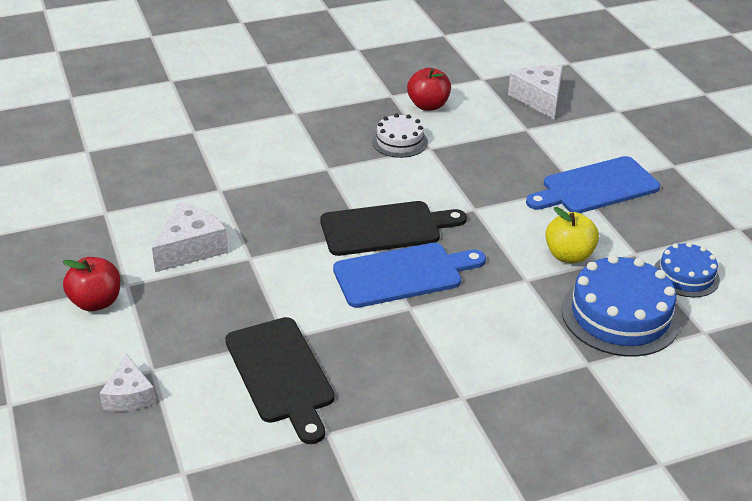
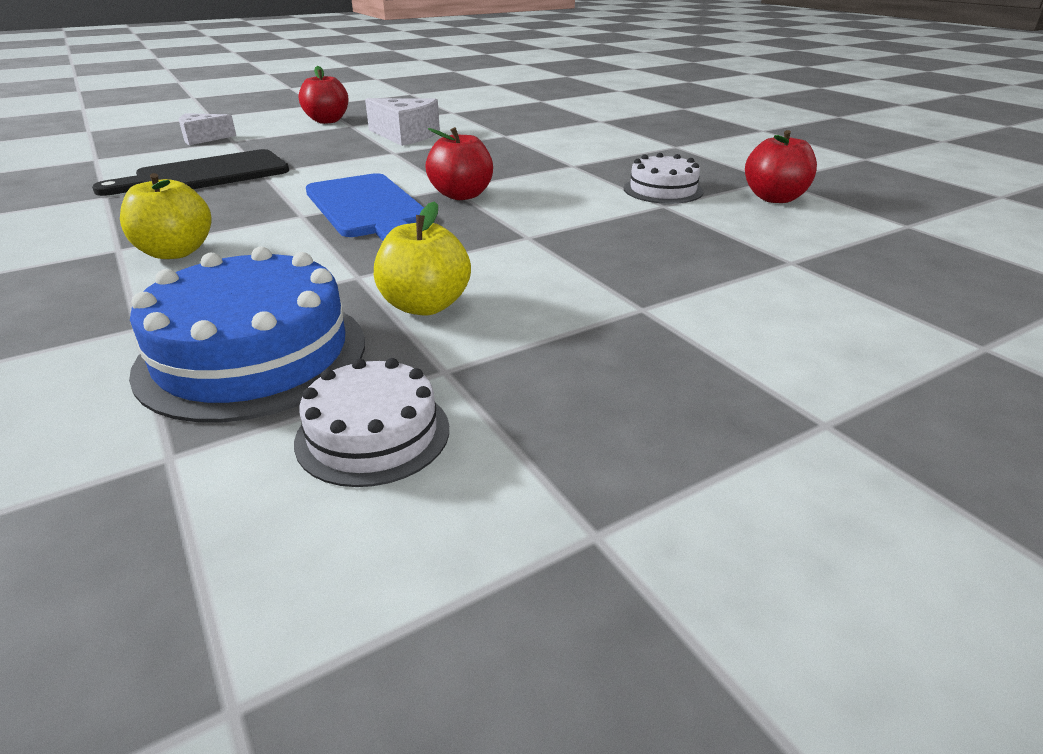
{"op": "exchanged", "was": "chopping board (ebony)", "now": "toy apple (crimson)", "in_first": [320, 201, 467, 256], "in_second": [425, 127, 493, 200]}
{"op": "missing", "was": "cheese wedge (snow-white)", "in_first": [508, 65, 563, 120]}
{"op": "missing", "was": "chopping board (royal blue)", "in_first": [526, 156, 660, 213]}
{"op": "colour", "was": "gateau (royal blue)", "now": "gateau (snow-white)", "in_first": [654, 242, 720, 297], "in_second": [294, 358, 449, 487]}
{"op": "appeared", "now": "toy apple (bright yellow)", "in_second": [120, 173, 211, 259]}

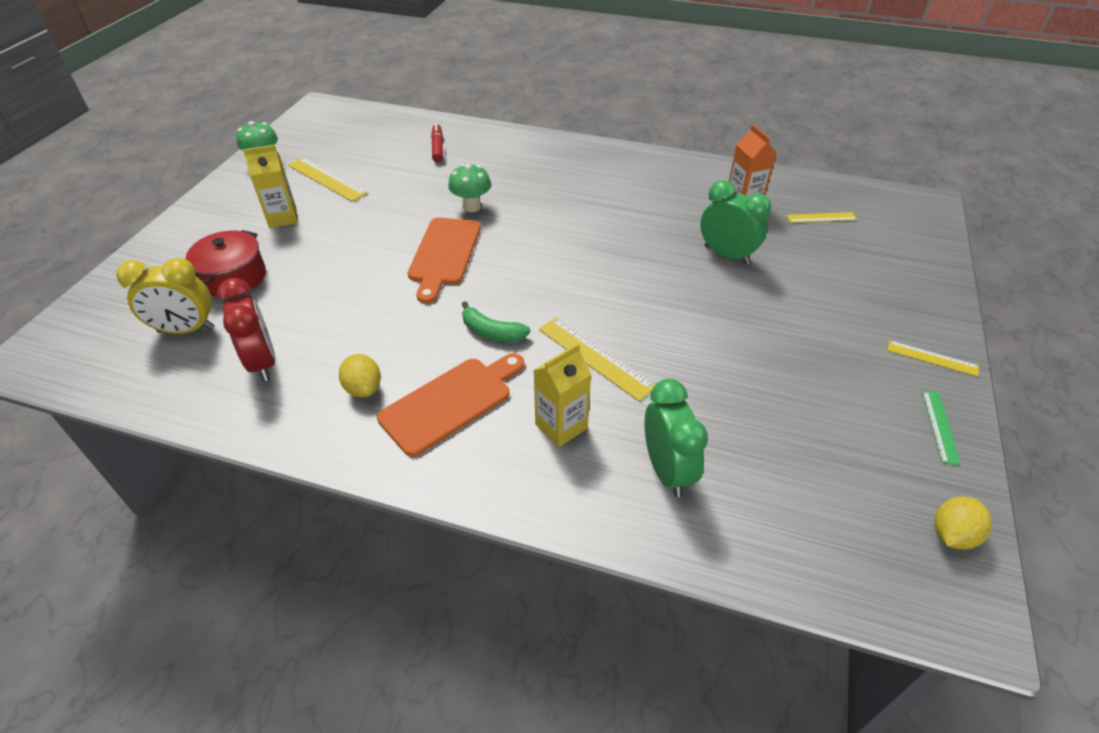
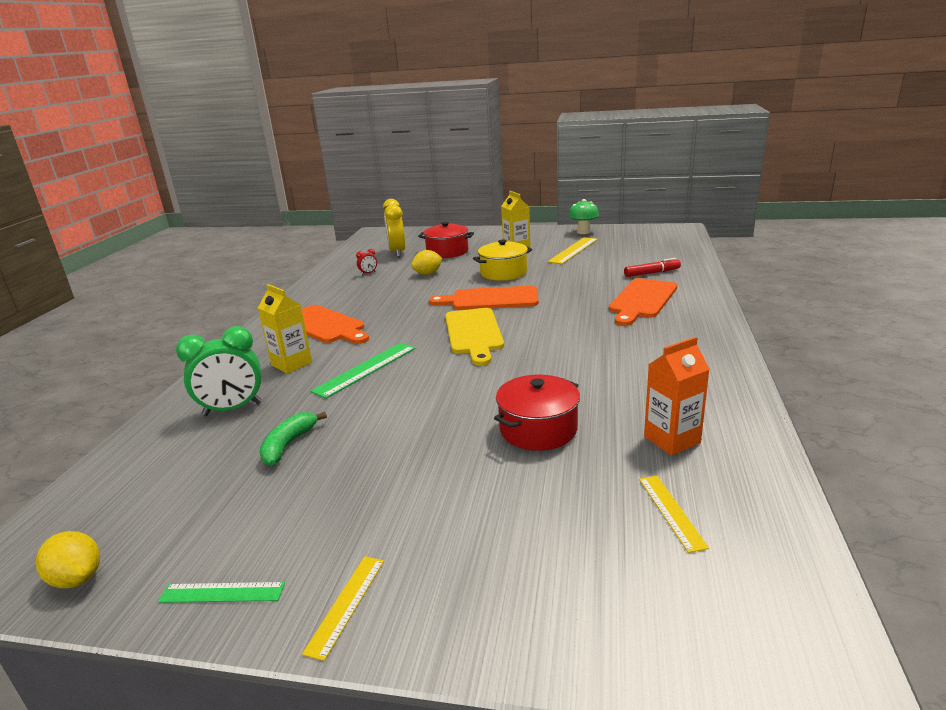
{"op": "size", "was": "alarm clock (crimson)", "in_first": [217, 278, 276, 381], "in_second": [356, 249, 377, 275], "ratio": 0.44}
{"op": "relocated", "was": "toy lemon (bright yellow)", "in_first": [339, 354, 381, 397], "in_second": [411, 250, 442, 275]}
{"op": "missing", "was": "toadstool (green)", "in_first": [448, 164, 491, 212]}
{"op": "relocated", "was": "banana (green)", "in_first": [462, 301, 531, 342], "in_second": [259, 412, 327, 466]}
{"op": "colour", "was": "measuring stick (bright yellow)", "now": "measuring stick (green)", "in_first": [539, 317, 655, 401], "in_second": [310, 343, 415, 399]}
{"op": "exchanged", "was": "alarm clock (green)", "now": "pot (crimson)", "in_first": [700, 180, 771, 265], "in_second": [494, 375, 580, 451]}
{"op": "appeared", "now": "chopping board (bright yellow)", "in_second": [445, 308, 504, 366]}
{"op": "appeared", "now": "pot (bright yellow)", "in_second": [473, 240, 532, 281]}
{"op": "appeared", "now": "chopping board (orange)", "in_second": [609, 278, 677, 326]}

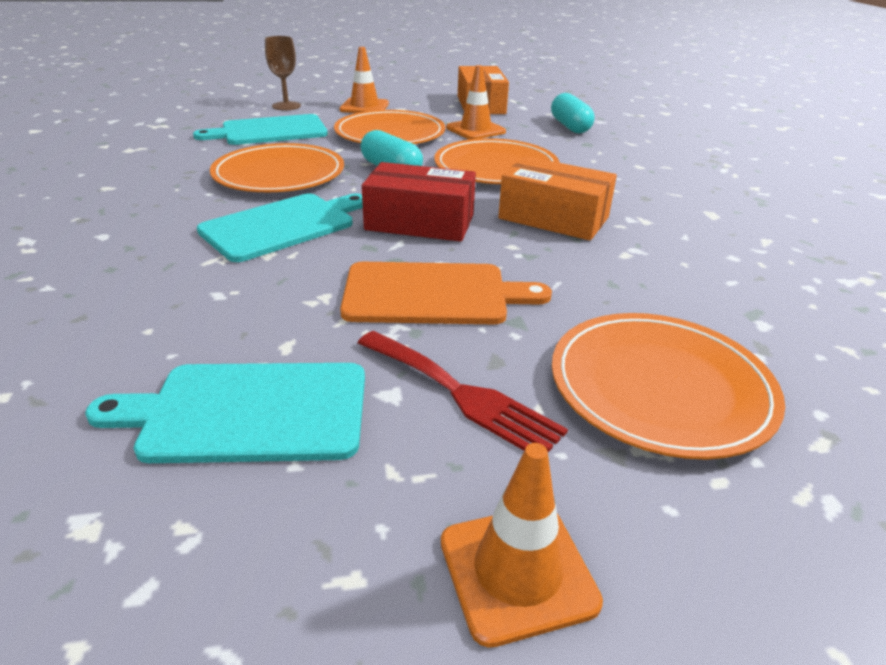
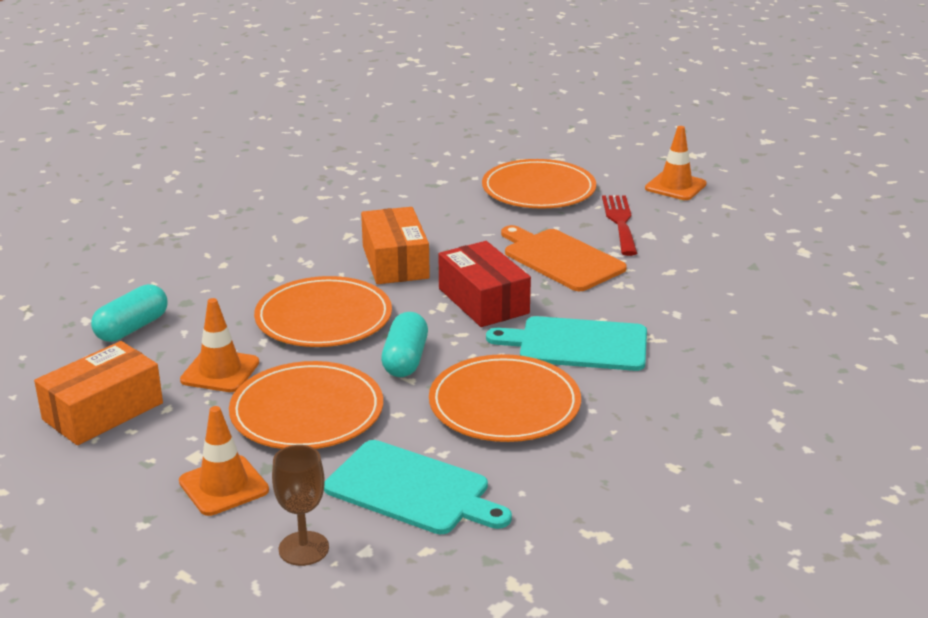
{"op": "missing", "was": "chopping board (aqua)", "in_first": [85, 363, 365, 463]}

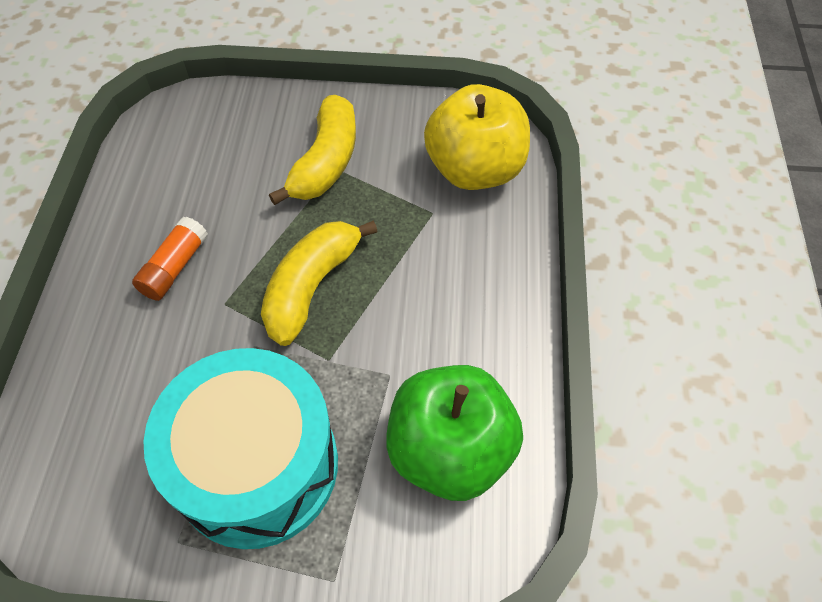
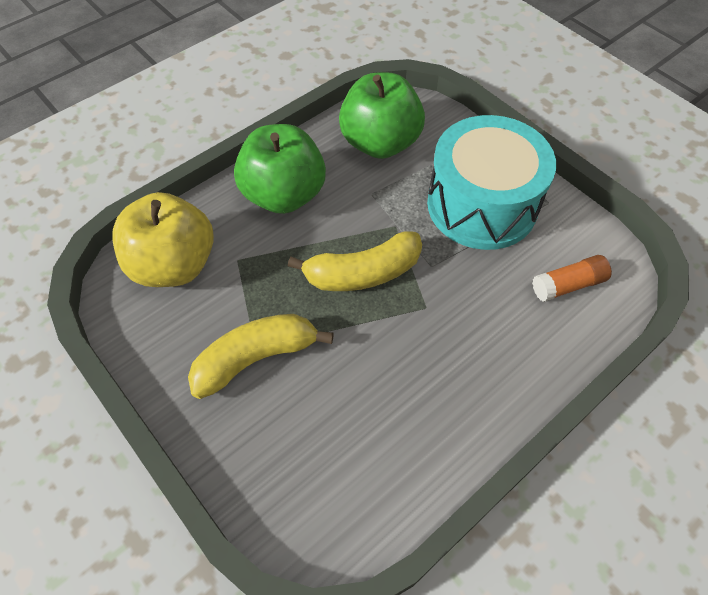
{"op": "relocated", "was": "glue (orange)", "in_first": [132, 217, 208, 301], "in_second": [532, 255, 612, 302]}
{"op": "appeared", "now": "toy apple (green)", "in_second": [234, 124, 326, 214]}

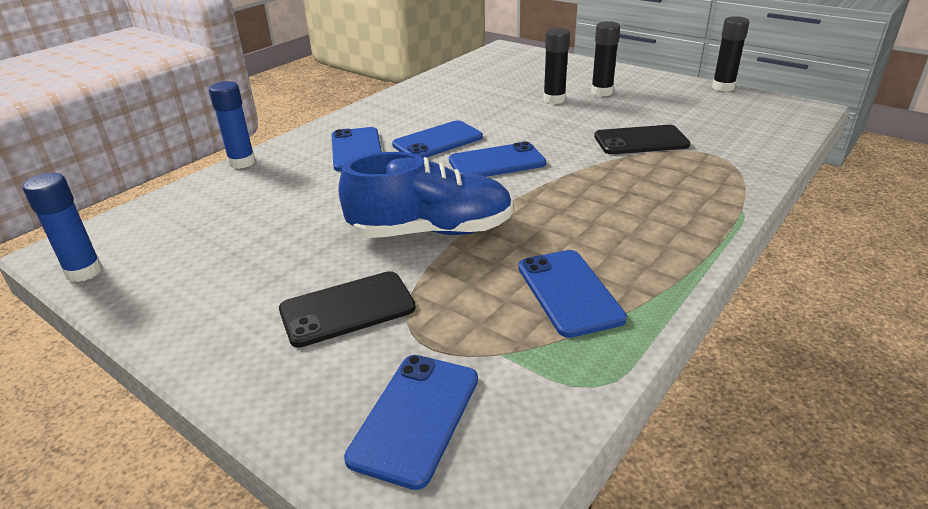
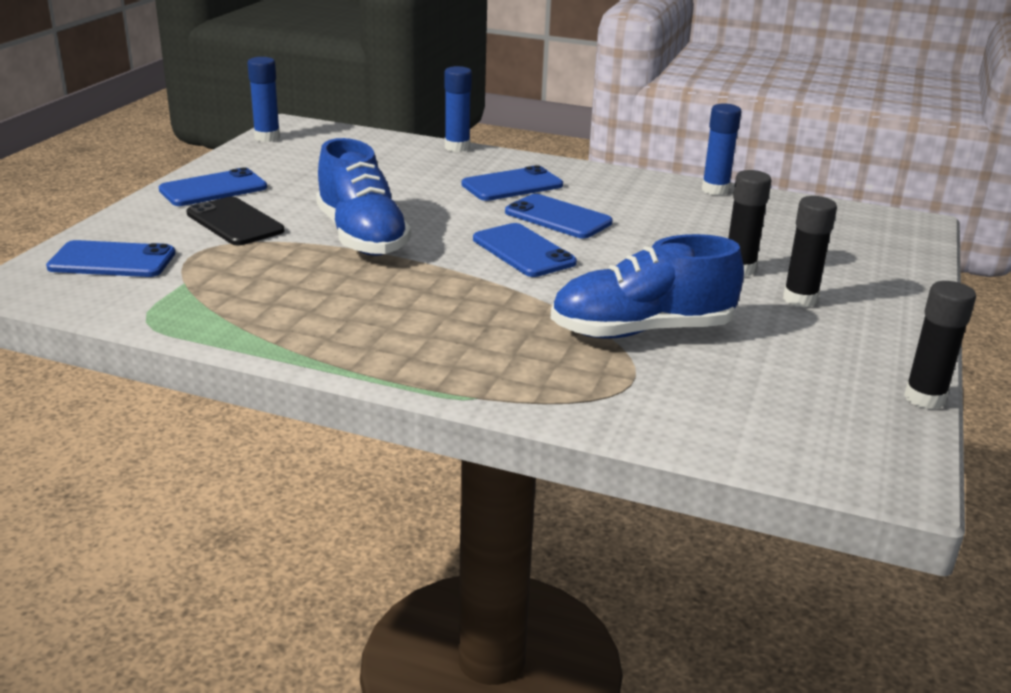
{"op": "relocated", "was": "phone (royal blue)", "in_first": [518, 250, 627, 338], "in_second": [159, 167, 267, 206]}
{"op": "exchanged", "was": "phone (ebony)", "now": "shoe (royal blue)", "in_first": [594, 125, 690, 154], "in_second": [551, 234, 744, 339]}
{"op": "appeared", "now": "glue (royal blue)", "in_second": [702, 103, 742, 195]}

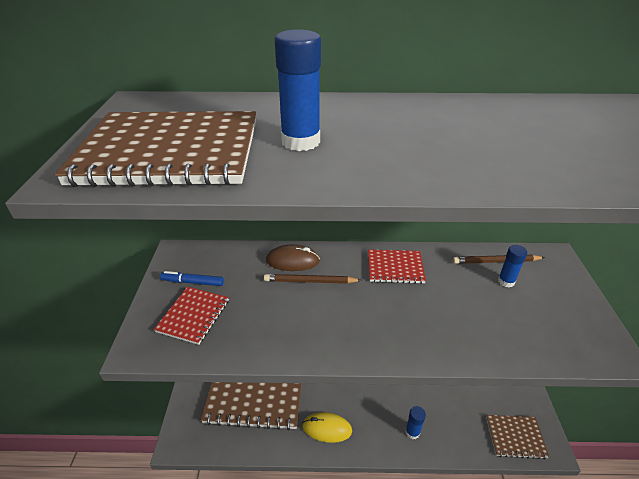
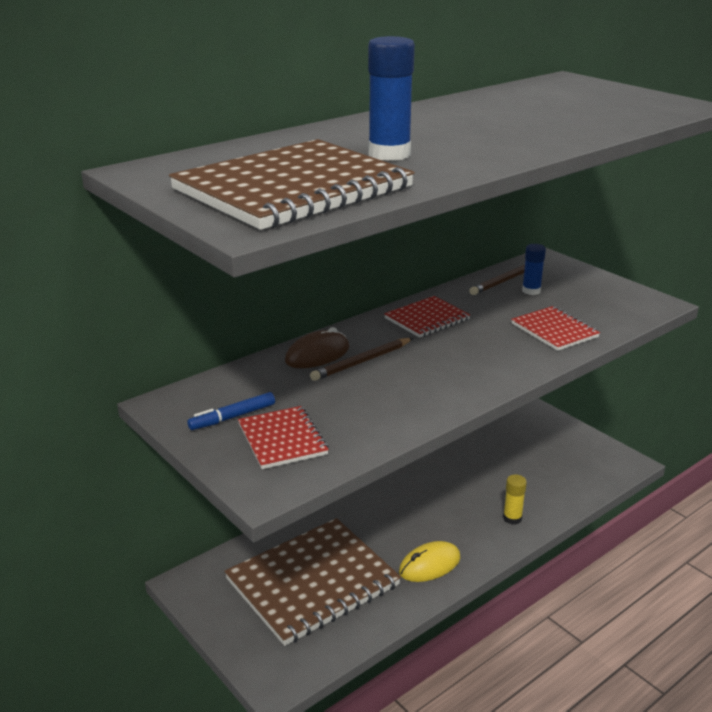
{"op": "colour", "was": "glue (royal blue)", "now": "glue (bright yellow)", "in_first": [405, 406, 426, 439], "in_second": [503, 475, 527, 525]}
{"op": "missing", "was": "exercise book (dark brown)", "in_first": [486, 415, 549, 459]}
{"op": "appeared", "now": "exercise book (crimson)", "in_second": [511, 306, 600, 351]}

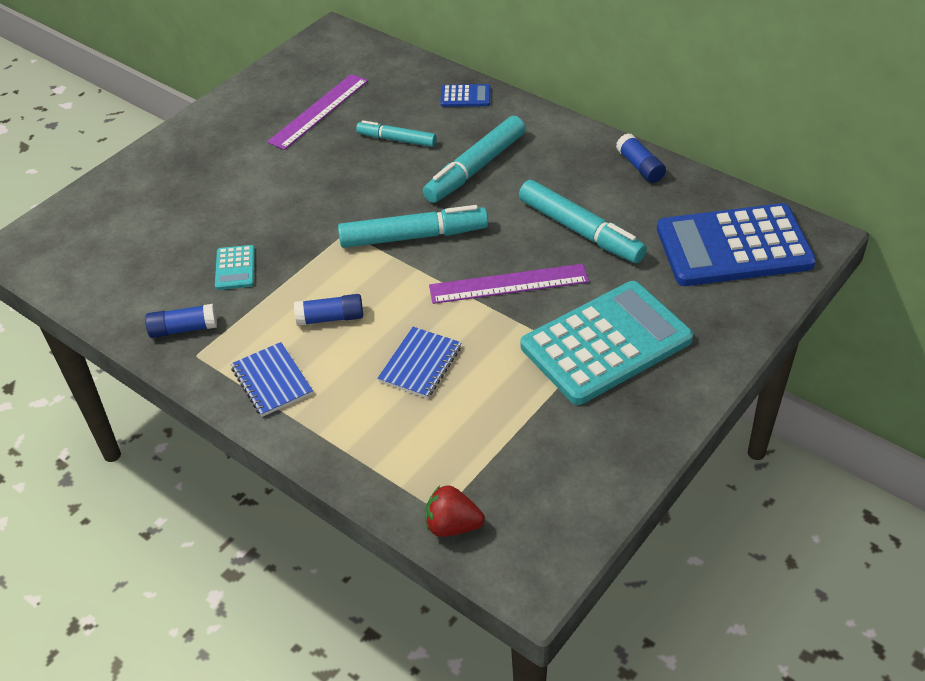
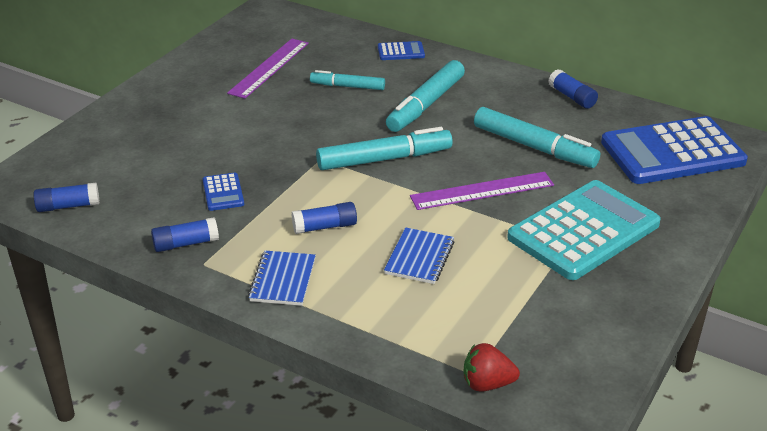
{"op": "colour", "was": "pocket calculator (aqua)", "now": "pocket calculator (royal blue)", "in_first": [215, 245, 255, 290], "in_second": [203, 173, 244, 211]}
{"op": "spun", "was": "exercise book (royal blue)", "in_first": [231, 342, 313, 417], "in_second": [248, 251, 316, 306], "clockwise": 45}
{"op": "appeared", "now": "glue (royal blue)", "in_second": [34, 183, 99, 212]}

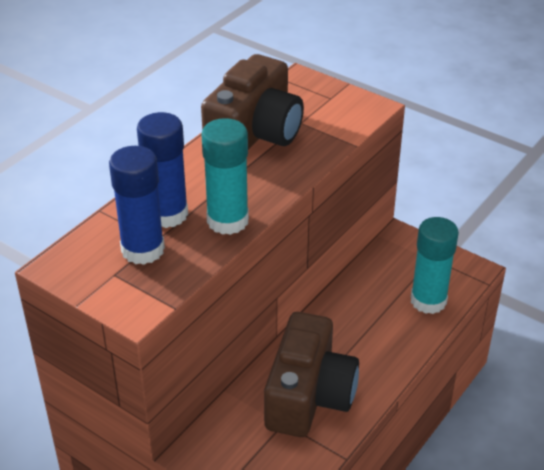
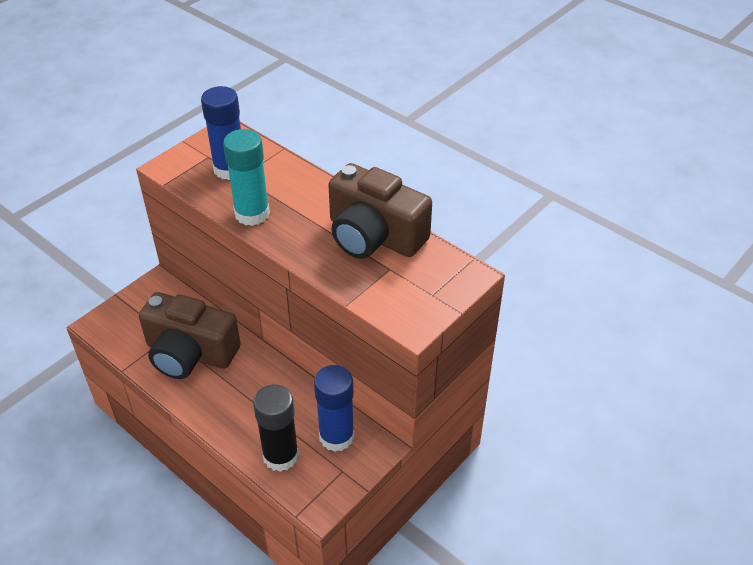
{"op": "relocated", "was": "glue (royal blue)", "in_first": [137, 112, 188, 228], "in_second": [314, 365, 354, 452]}
{"op": "colour", "was": "glue (aqua)", "now": "glue (ebony)", "in_first": [411, 217, 459, 314], "in_second": [253, 384, 299, 472]}

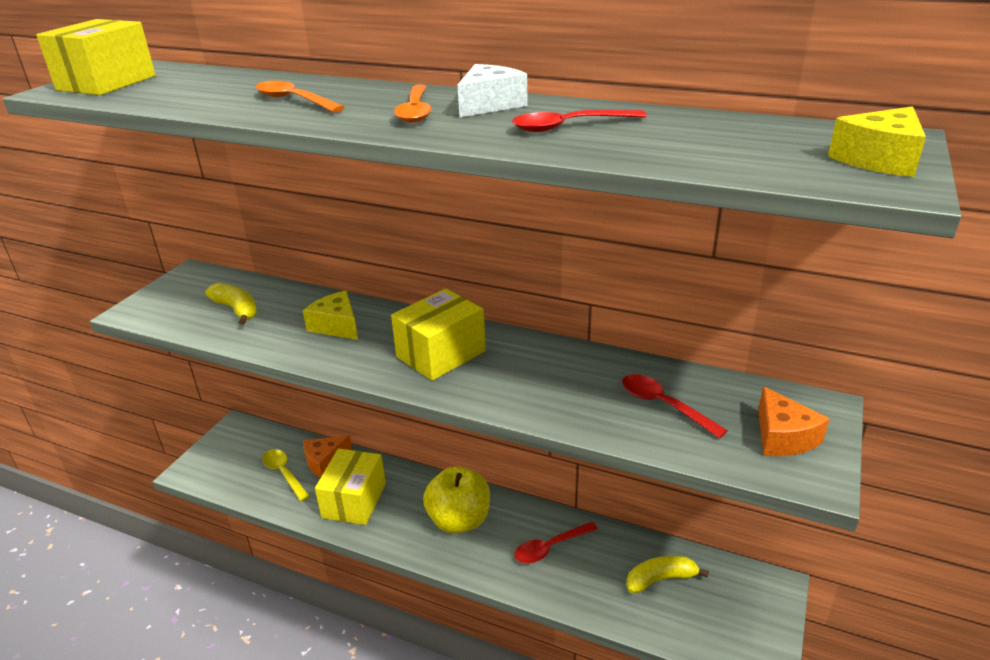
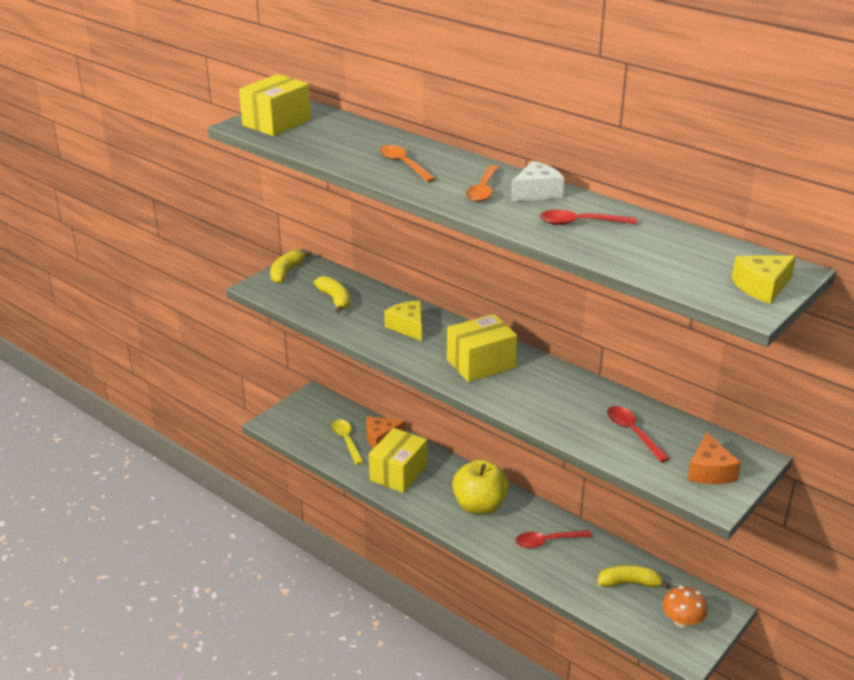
{"op": "appeared", "now": "banana (bright yellow)", "in_second": [270, 250, 312, 283]}
{"op": "appeared", "now": "toadstool (orange)", "in_second": [662, 586, 708, 628]}

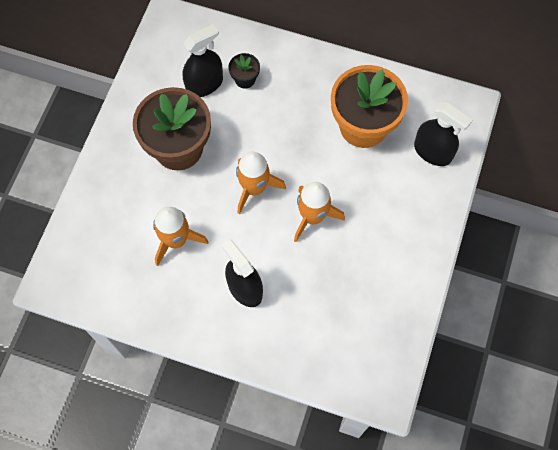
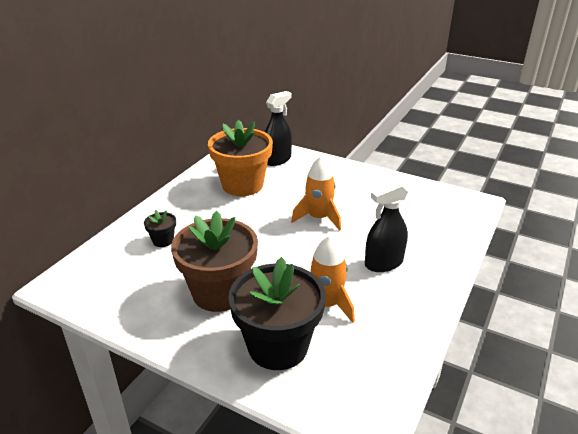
{"op": "missing", "was": "sprayer (ebony)", "in_first": [183, 24, 223, 97]}
{"op": "missing", "was": "spaceship (orange)", "in_first": [236, 152, 286, 214]}
{"op": "appeared", "now": "potted plant (ebony)", "in_second": [228, 257, 326, 370]}

